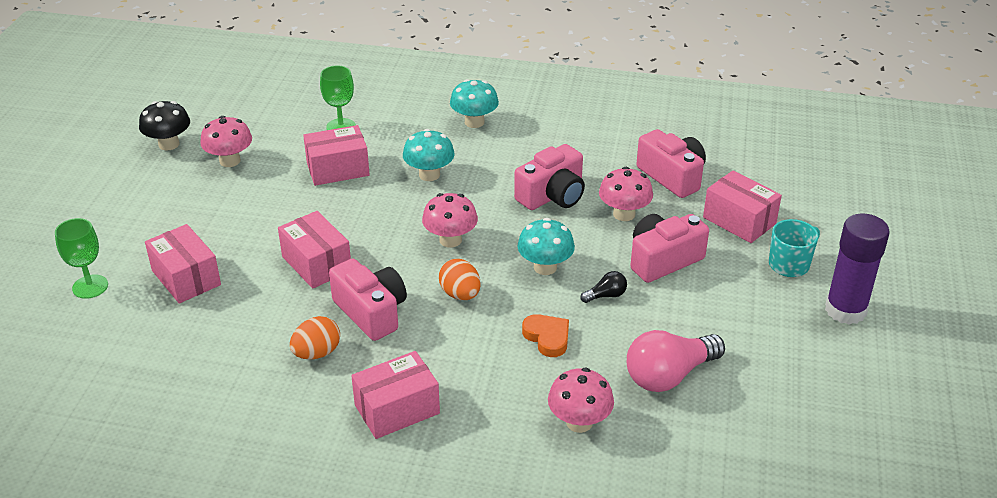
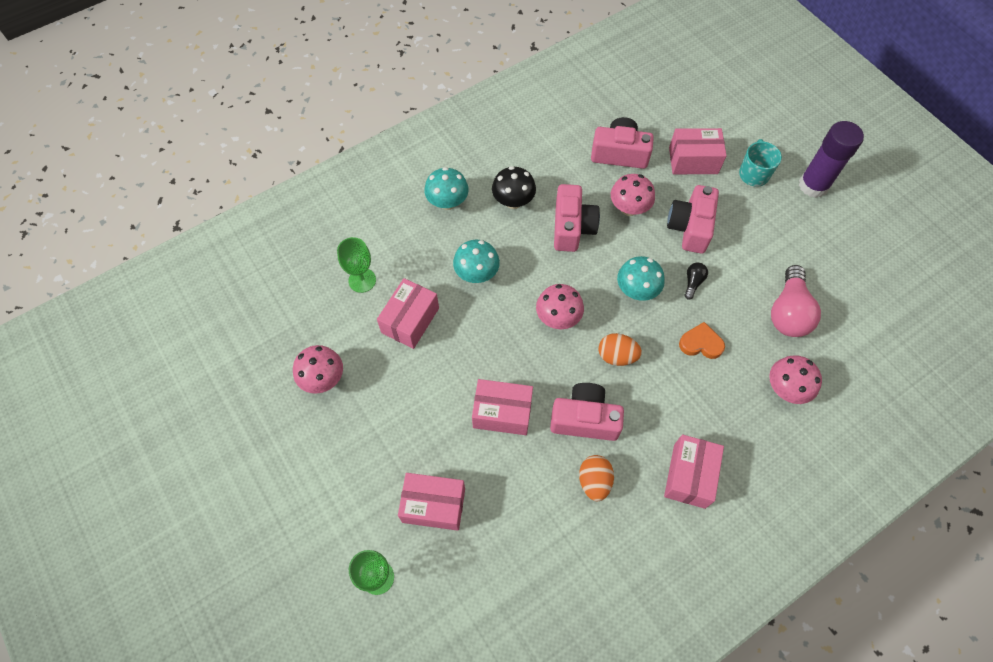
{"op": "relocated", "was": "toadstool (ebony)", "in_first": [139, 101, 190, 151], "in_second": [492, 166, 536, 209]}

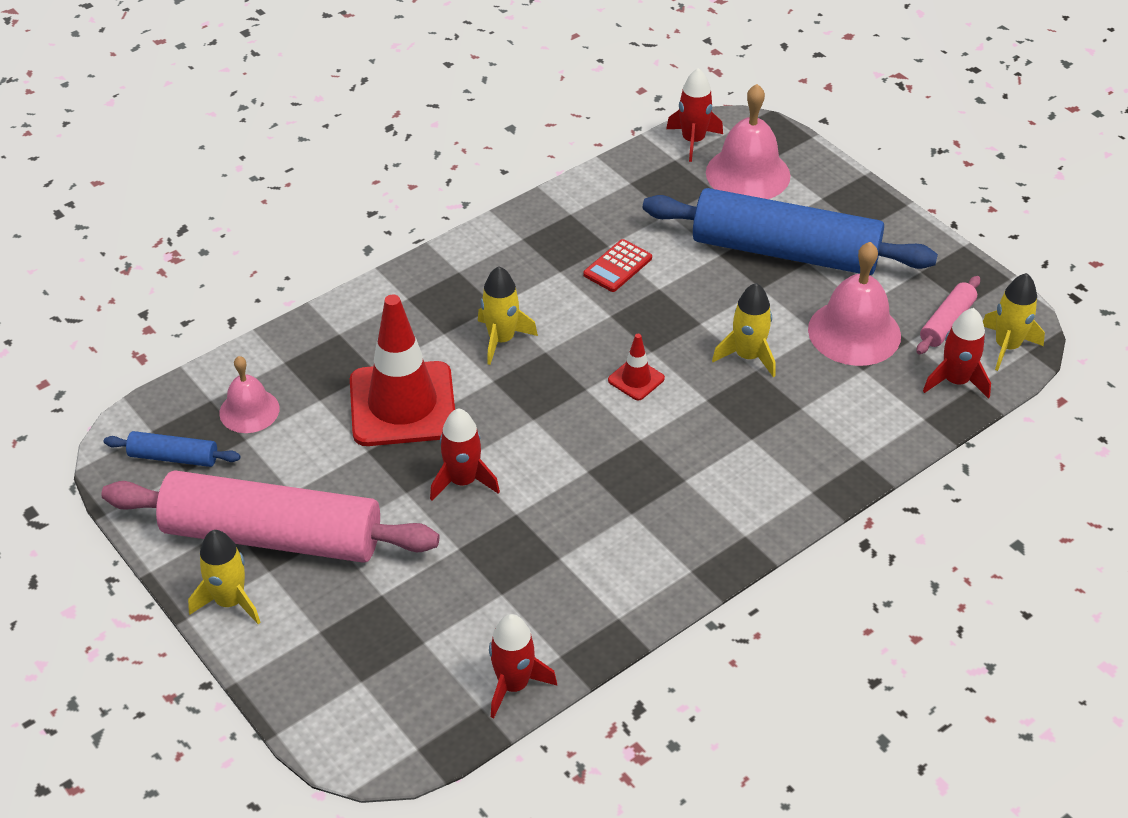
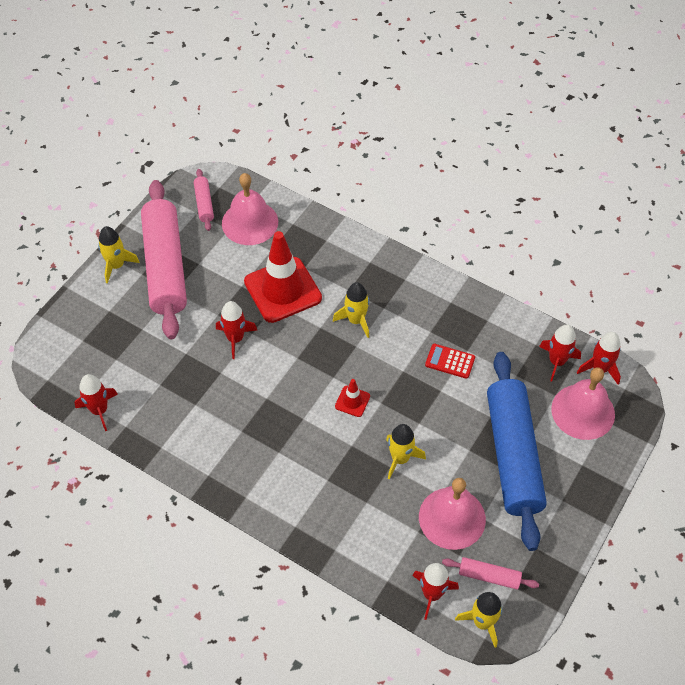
{"op": "colour", "was": "pastry roller (royal blue)", "now": "pastry roller (rosy)", "in_first": [104, 431, 240, 467], "in_second": [194, 169, 214, 231]}
{"op": "size", "was": "school bell (rosy)", "in_first": [219, 356, 280, 433], "in_second": [222, 173, 278, 245], "ratio": 1.61}
{"op": "appeared", "now": "spaceship (crimson)", "in_second": [539, 324, 581, 382]}

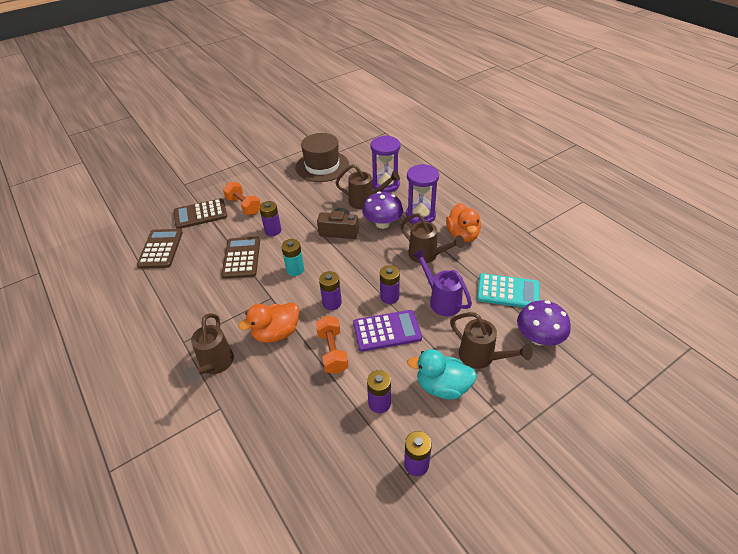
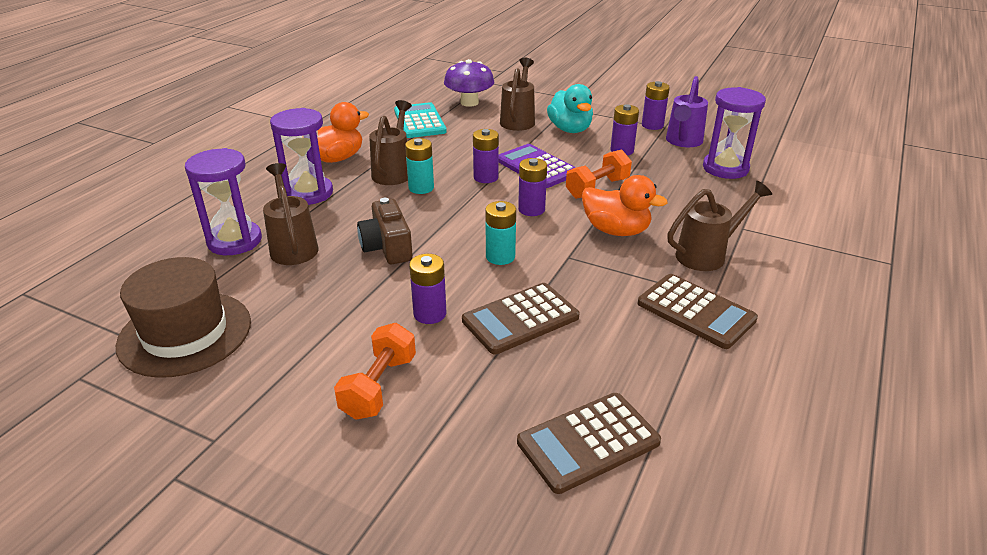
{"op": "relocated", "was": "pocket calculator (dark brown)", "in_first": [174, 198, 227, 229], "in_second": [638, 274, 758, 349]}
{"op": "missing", "was": "toadstool (purple)", "in_first": [362, 192, 403, 229]}
{"op": "relocated", "was": "sprinkling can (purple)", "in_first": [412, 249, 472, 316], "in_second": [666, 76, 708, 147]}
{"op": "appeared", "now": "power cell (aqua)", "in_second": [405, 138, 434, 194]}
{"op": "appeared", "now": "sand timer (purple)", "in_second": [703, 87, 766, 179]}

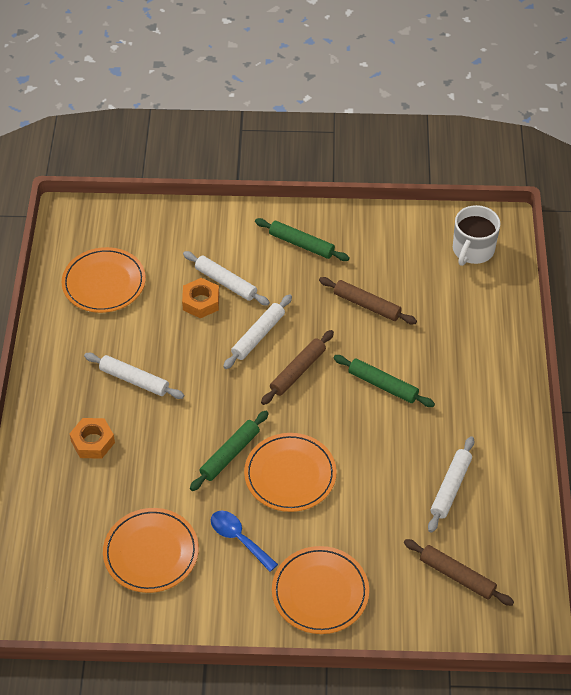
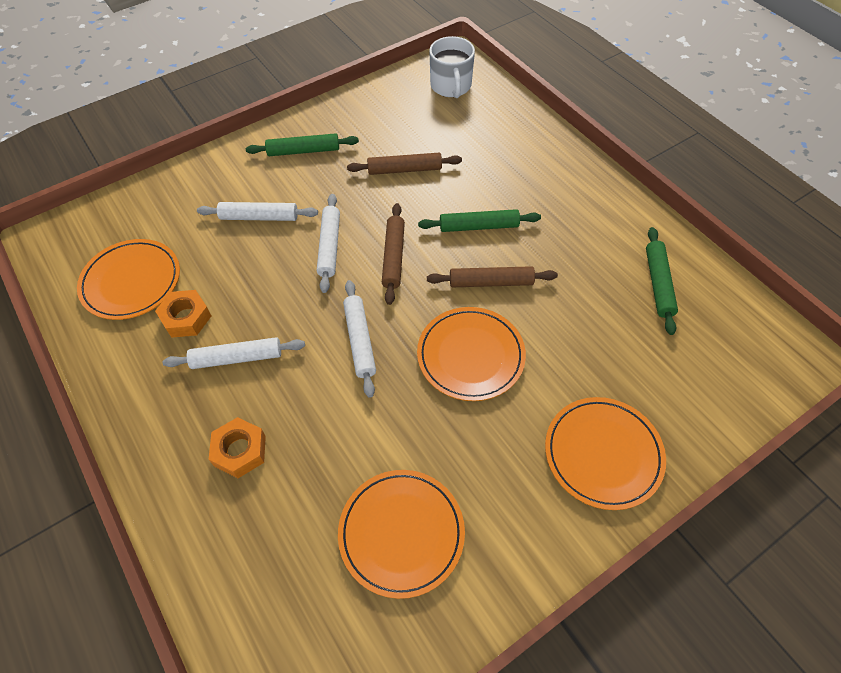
{"op": "relocated", "was": "hex nut (orange)", "in_first": [182, 278, 219, 318], "in_second": [155, 290, 211, 338]}
{"op": "relocated", "was": "pastry roller (green)", "in_first": [190, 411, 269, 491], "in_second": [646, 227, 678, 335]}
{"op": "missing", "was": "teaspoon (royal blue)", "in_first": [211, 511, 278, 572]}
{"op": "relocated", "was": "pastry roller (dark brown)", "in_first": [404, 539, 514, 606], "in_second": [427, 266, 558, 287]}
{"op": "relocated", "was": "pastry roller (snow-white)", "in_first": [428, 436, 474, 533], "in_second": [343, 280, 376, 398]}

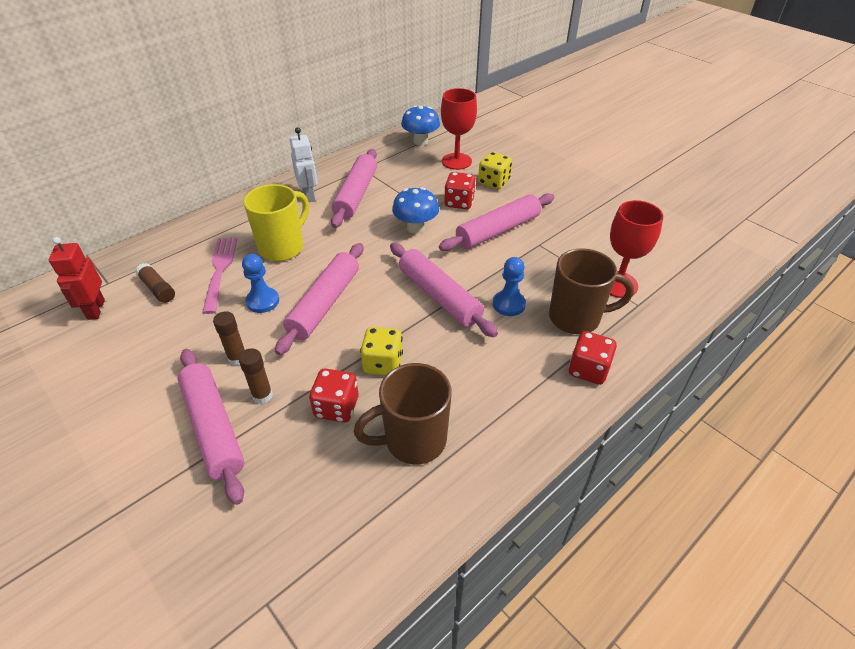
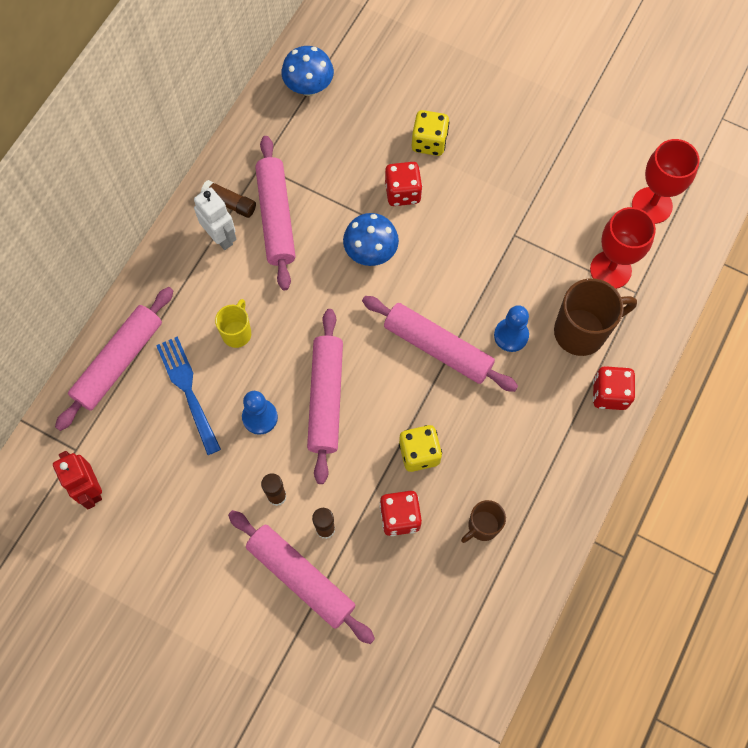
{"op": "relocated", "was": "glue (dark brown)", "in_first": [135, 263, 175, 303], "in_second": [201, 180, 256, 218]}
{"op": "colour", "was": "fork (rosy)", "now": "fork (royal blue)", "in_first": [202, 238, 237, 314], "in_second": [156, 336, 221, 455]}
{"op": "size", "was": "coffee mug (bright yellow)", "in_first": [243, 184, 309, 261], "in_second": [215, 299, 251, 348], "ratio": 0.57}
{"op": "size", "was": "coffee mug (dark brown)", "in_first": [354, 363, 452, 464], "in_second": [461, 500, 506, 543], "ratio": 0.57}
{"op": "relocated", "was": "pastry roller (rosy)", "in_first": [439, 193, 554, 251], "in_second": [55, 287, 173, 431]}
{"op": "relocated", "was": "wine glass (crimson)", "in_first": [441, 88, 477, 170], "in_second": [632, 139, 700, 224]}

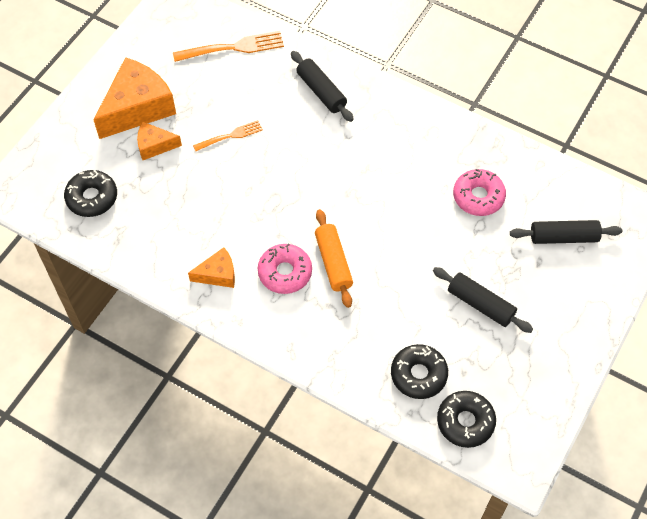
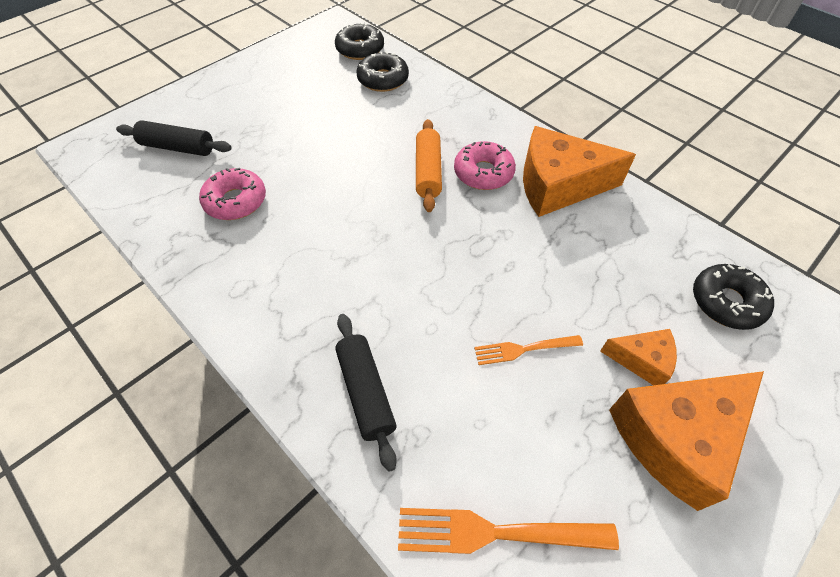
{"op": "size", "was": "cheese wedge (orange)", "in_first": [188, 247, 235, 288], "in_second": [523, 126, 636, 217], "ratio": 1.94}
{"op": "missing", "was": "pastry roller (ebony)", "in_first": [433, 267, 533, 333]}

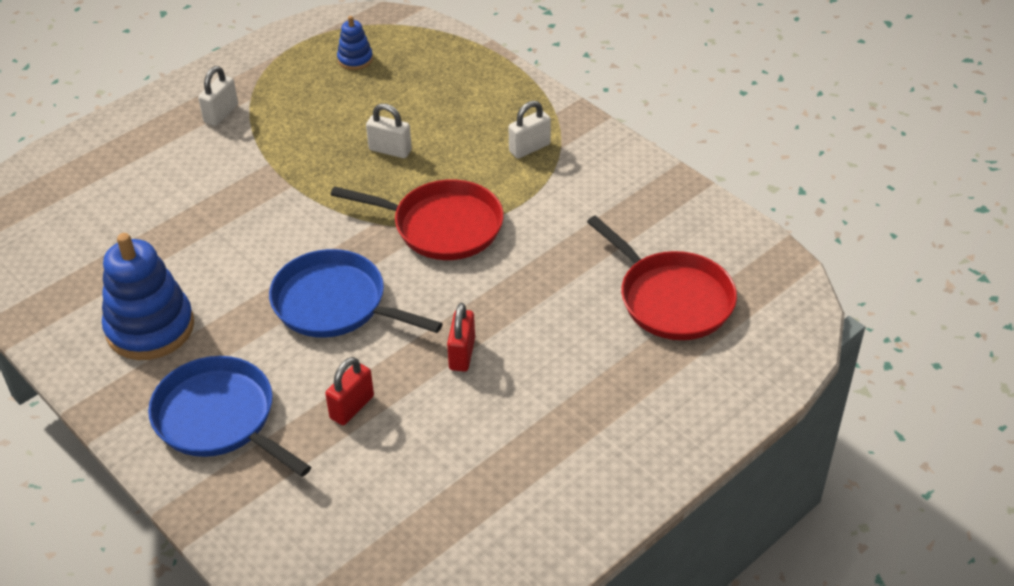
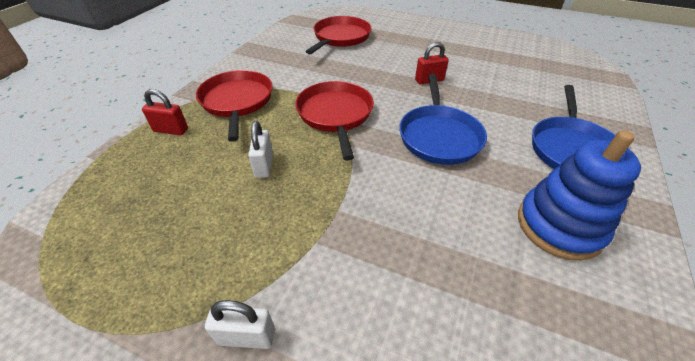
{"op": "relocated", "was": "padlock (crimson)", "in_first": [325, 357, 374, 425], "in_second": [142, 89, 188, 135]}
{"op": "missing", "was": "stacking toy (royal blue)", "in_first": [337, 16, 373, 70]}
{"op": "exchanged", "was": "padlock (snow-white)", "now": "skillet (crimson)", "in_first": [509, 101, 551, 159], "in_second": [196, 70, 273, 142]}

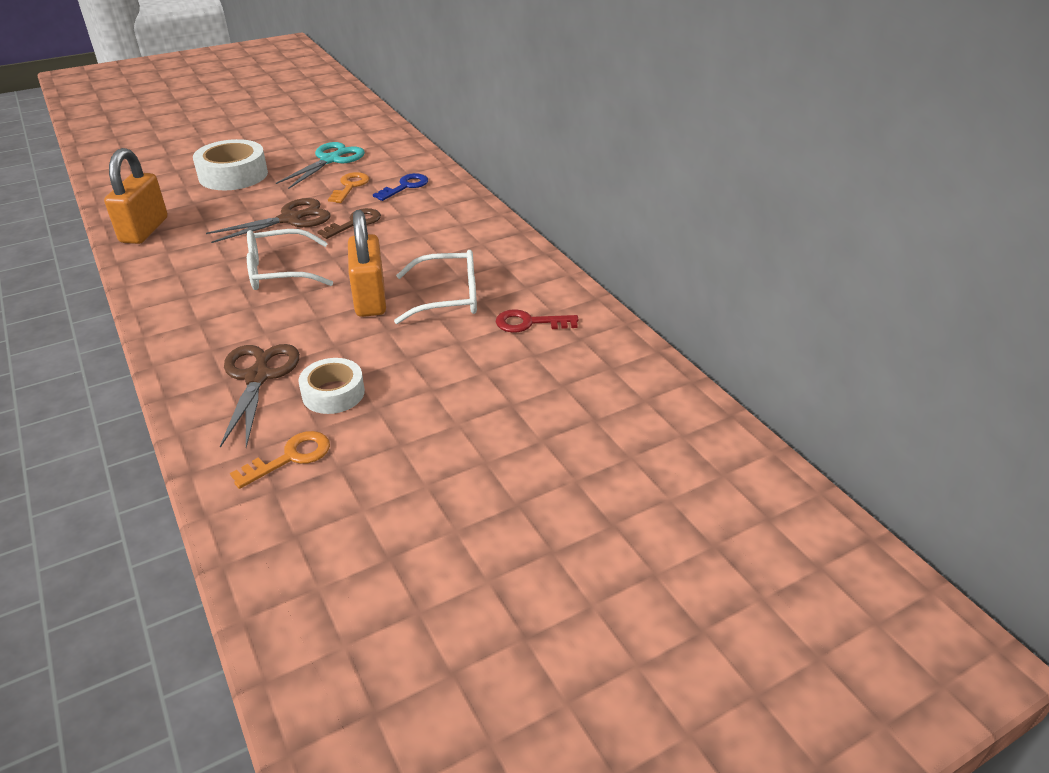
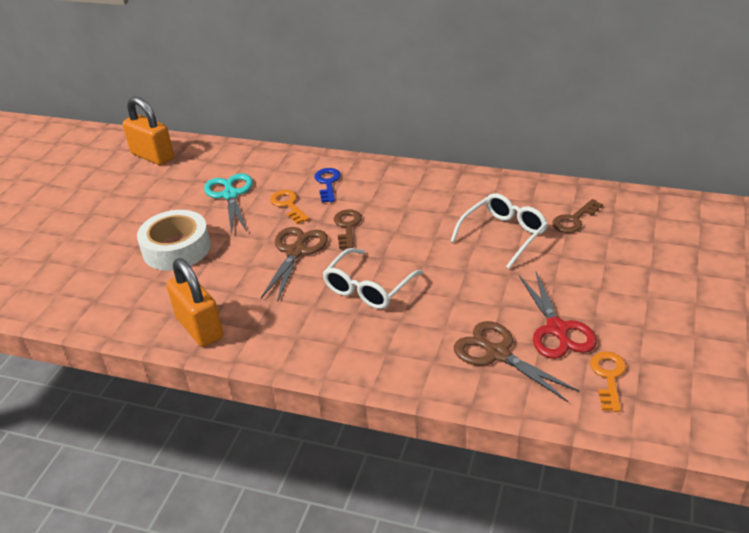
{"op": "exchanged", "was": "tape (snow-white)", "now": "pair of scissors (crimson)", "in_first": [298, 358, 365, 414], "in_second": [519, 272, 597, 359]}
{"op": "relocated", "was": "padlock (orange)", "in_first": [348, 210, 386, 317], "in_second": [123, 97, 174, 165]}
{"op": "colour", "was": "latchkey (crimson)", "now": "latchkey (dark brown)", "in_first": [496, 309, 579, 333], "in_second": [552, 199, 603, 233]}

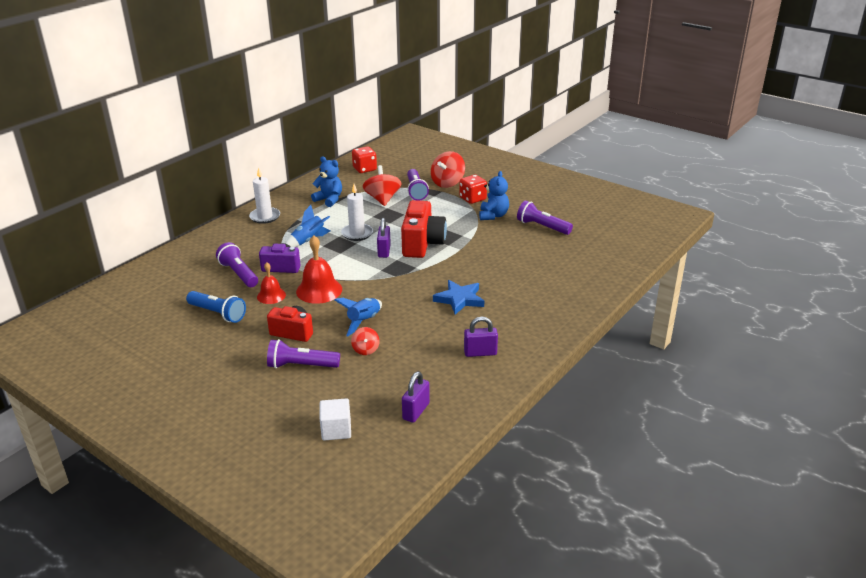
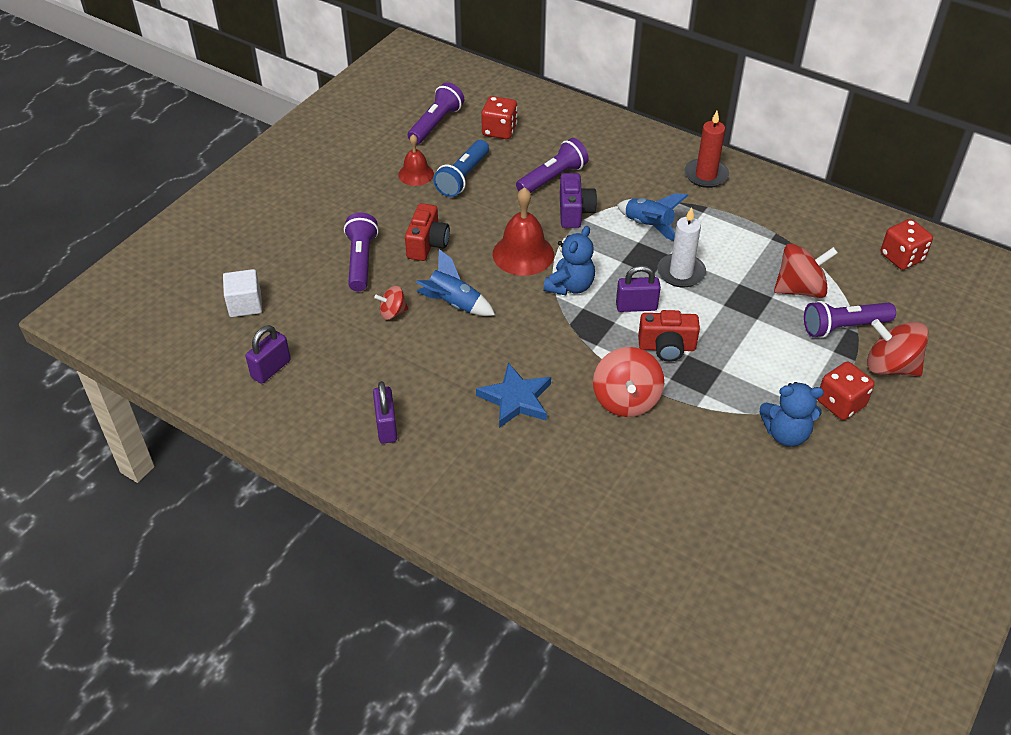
{"op": "colour", "was": "candle (snow-white)", "now": "candle (crimson)", "in_first": [249, 167, 280, 224], "in_second": [684, 111, 729, 188]}
{"op": "relocated", "was": "school bell (crimson)", "in_first": [257, 262, 286, 304], "in_second": [398, 134, 434, 186]}
{"op": "relocated", "was": "teddy (royal blue)", "in_first": [311, 156, 342, 207], "in_second": [543, 226, 595, 295]}
{"op": "size", "was": "compact camera (crimson)", "in_first": [401, 200, 447, 258], "in_second": [638, 310, 700, 362], "ratio": 0.62}
{"op": "spun", "was": "padlock (purple)", "in_first": [402, 371, 430, 423], "in_second": [246, 325, 291, 384], "clockwise": -75}
{"op": "relocated", "was": "flashlight (purple)", "in_first": [517, 200, 573, 235], "in_second": [408, 82, 464, 144]}
{"op": "appeared", "now": "dice (crimson)", "in_second": [481, 96, 518, 139]}
{"op": "appeared", "now": "whirligig (crimson)", "in_second": [593, 347, 664, 417]}

